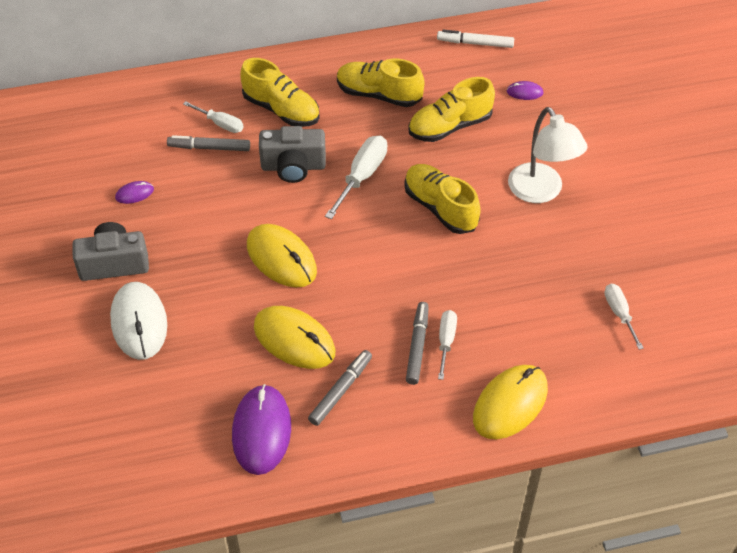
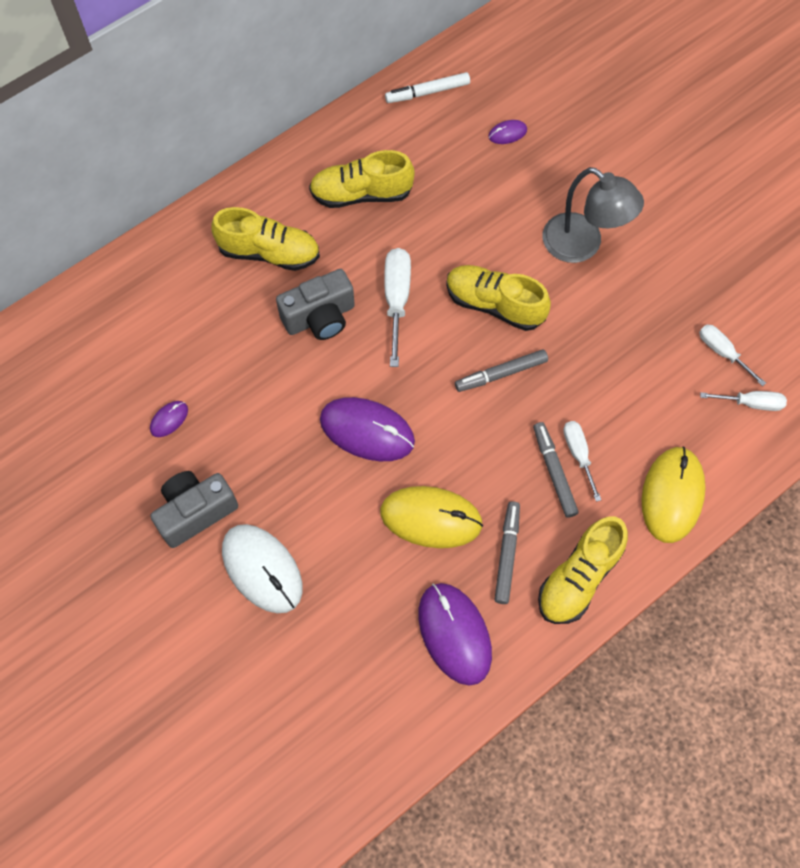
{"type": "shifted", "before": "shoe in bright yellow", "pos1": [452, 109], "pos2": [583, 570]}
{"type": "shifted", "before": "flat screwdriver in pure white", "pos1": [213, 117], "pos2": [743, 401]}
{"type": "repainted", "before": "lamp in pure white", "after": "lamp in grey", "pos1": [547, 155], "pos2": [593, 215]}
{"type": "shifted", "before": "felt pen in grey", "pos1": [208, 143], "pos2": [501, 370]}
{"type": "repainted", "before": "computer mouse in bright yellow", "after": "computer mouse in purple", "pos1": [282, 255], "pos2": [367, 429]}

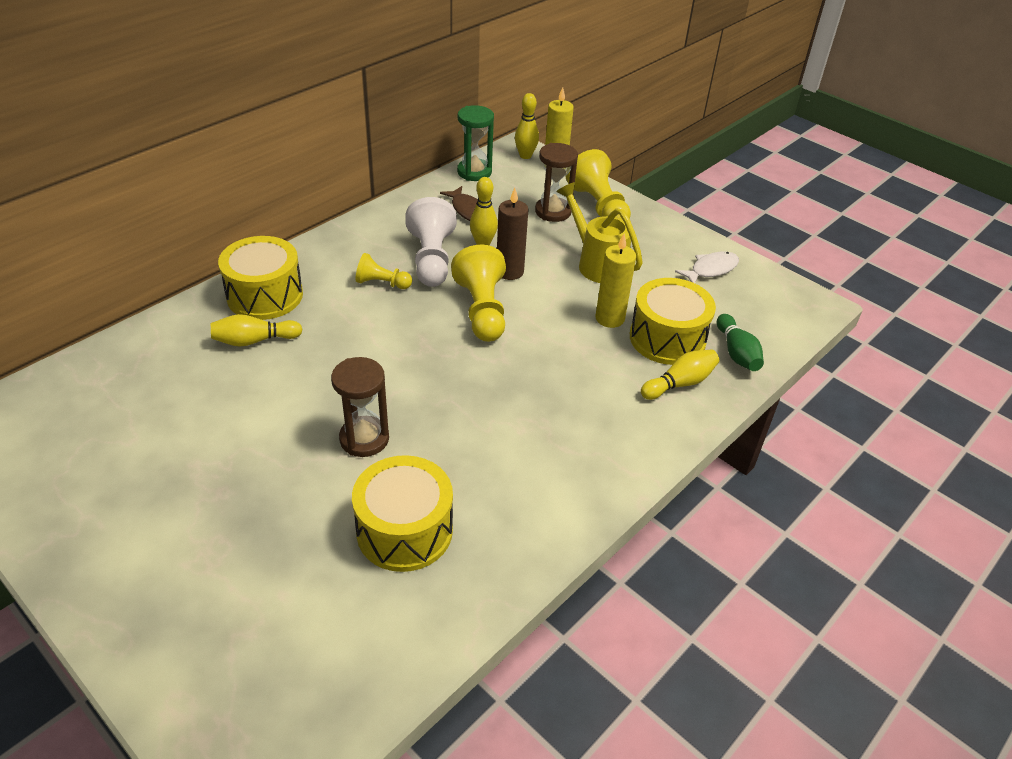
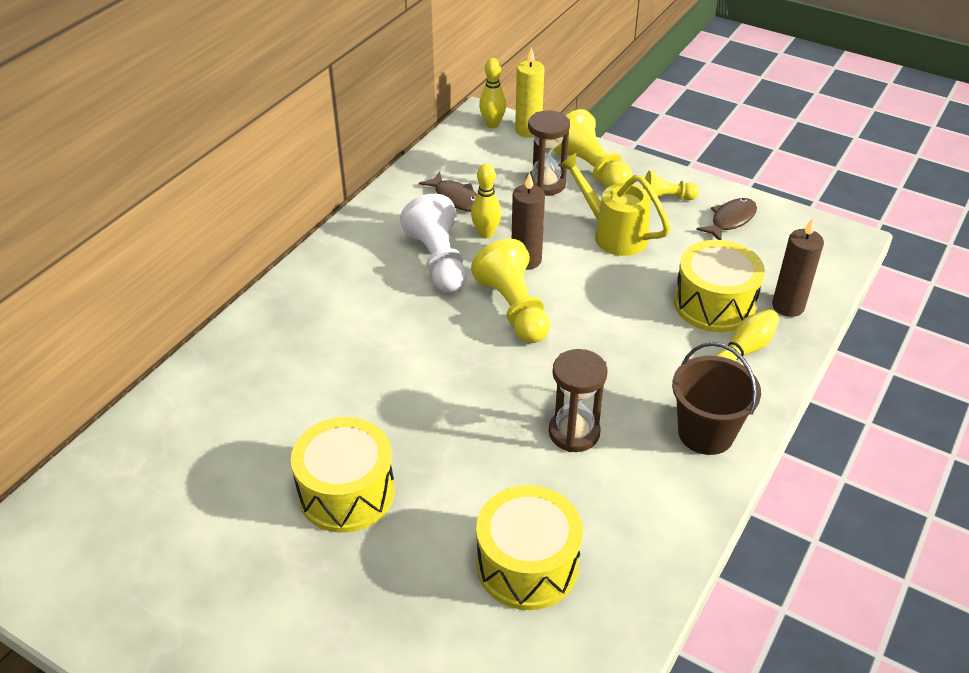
{"type": "gone", "before": "sand timer in green", "pos1": [475, 143]}
{"type": "gone", "before": "pillar candle in bright yellow", "pos1": [615, 281]}
{"type": "shifted", "before": "drum in bright yellow", "pos1": [260, 278], "pos2": [343, 475]}
{"type": "repainted", "before": "toy fish in pure white", "after": "toy fish in russet", "pos1": [707, 267], "pos2": [726, 219]}
{"type": "shifted", "before": "chess pawn in bright yellow", "pos1": [384, 271], "pos2": [671, 185]}
{"type": "gone", "before": "bowling pin in bright yellow", "pos1": [257, 330]}
{"type": "swapped", "before": "bowling pin in green", "after": "pillar candle in russet", "pos1": [740, 342], "pos2": [798, 267]}
{"type": "shifted", "before": "sand timer in russet", "pos1": [360, 407], "pos2": [578, 400]}
{"type": "new", "after": "pail in russet", "pos2": [716, 398]}

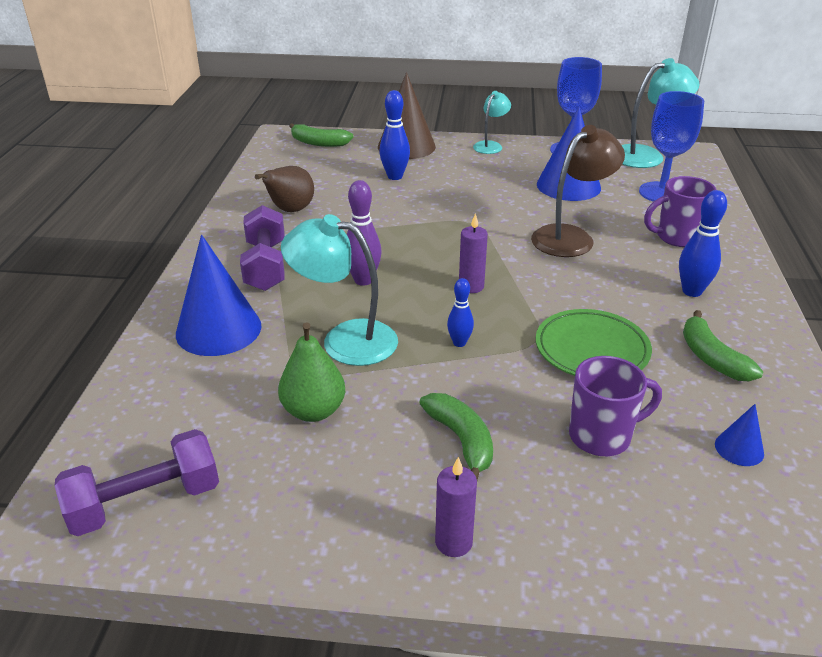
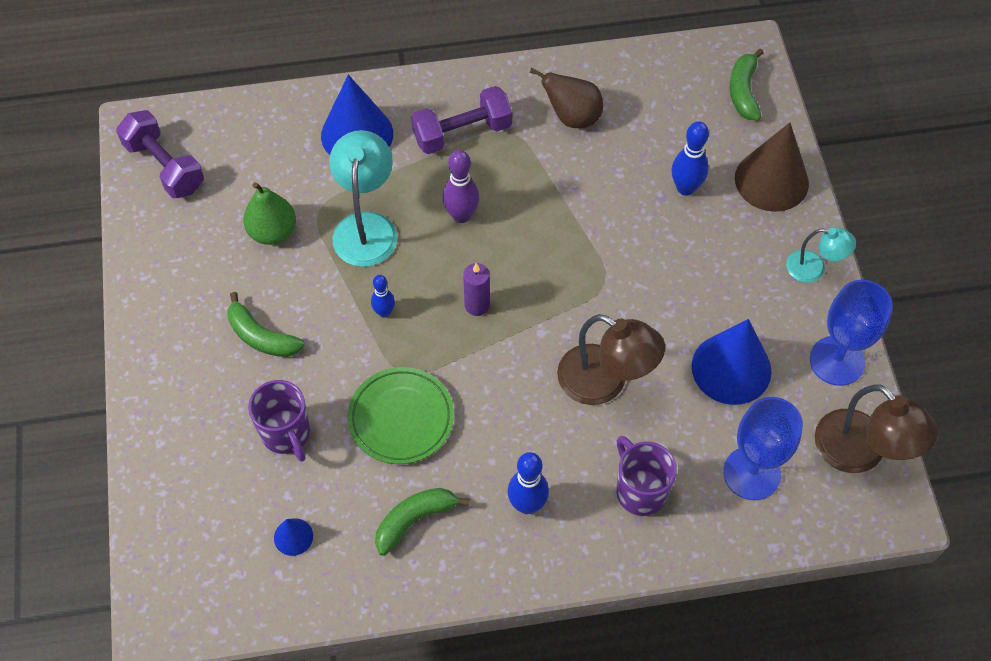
{"type": "repainted", "before": "lamp in teal", "after": "lamp in russet", "pos1": [661, 113], "pos2": [876, 429]}
{"type": "rotated", "before": "banana in green", "pos1": [456, 436], "pos2": [266, 324], "turn": 75}
{"type": "gone", "before": "pillar candle in purple", "pos1": [456, 507]}

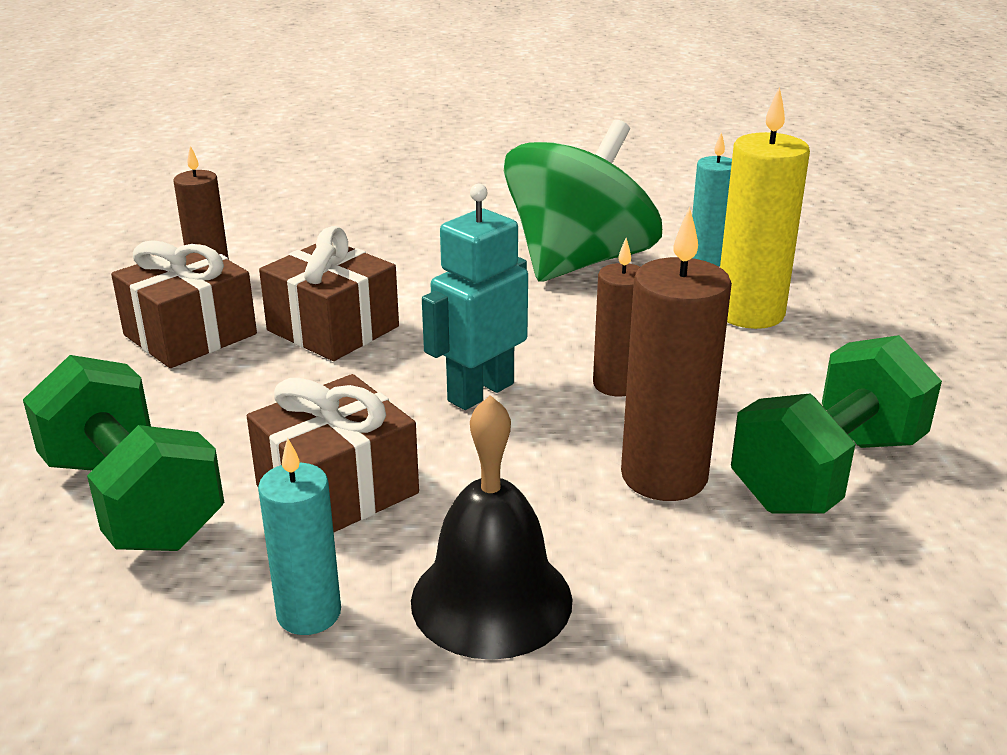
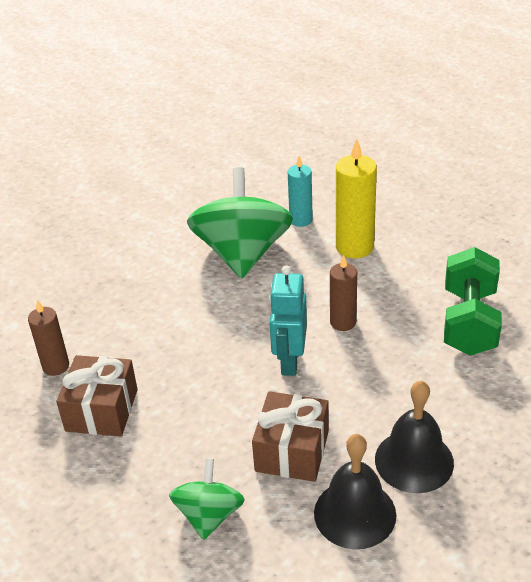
{"type": "gone", "before": "pillar candle in russet", "pos1": [676, 354]}
{"type": "gone", "before": "wrapped gift in russet", "pos1": [329, 293]}
{"type": "swapped", "before": "free weight in green", "after": "spinning top in green", "pos1": [123, 453], "pos2": [207, 499]}
{"type": "swapped", "before": "pillar candle in teal", "after": "bell in black", "pos1": [299, 536], "pos2": [355, 491]}

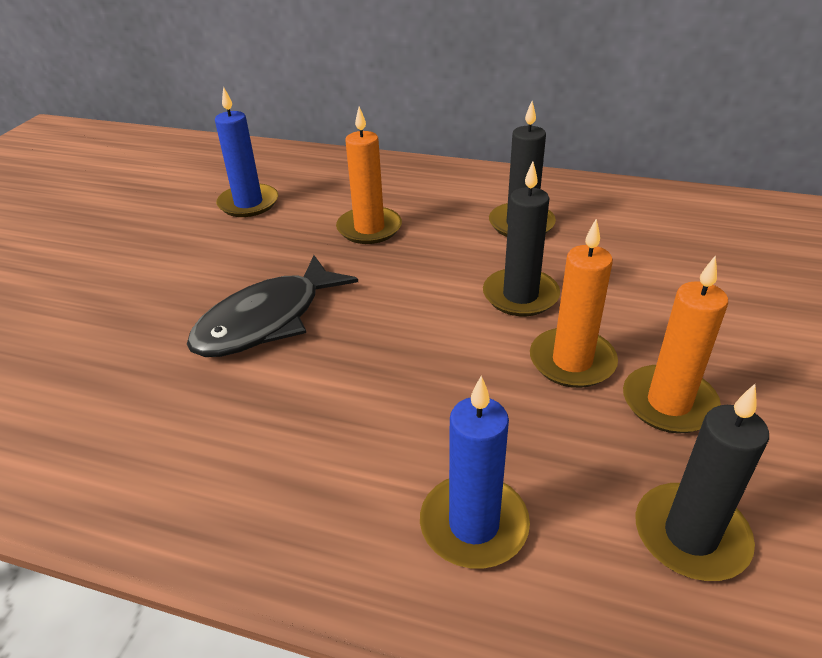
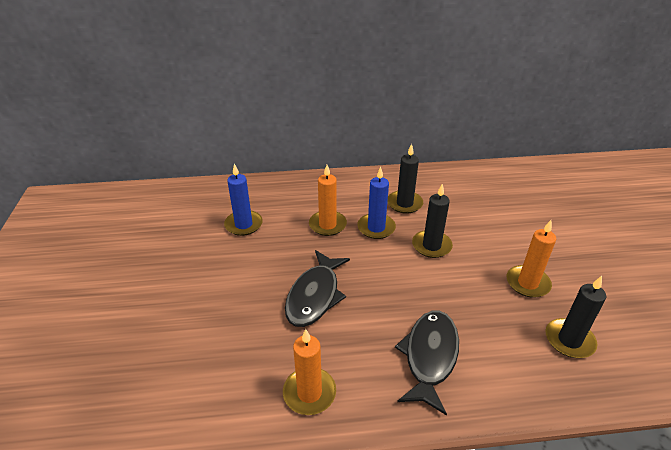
{"type": "shifted", "before": "pillar candle in bright orange", "pos1": [574, 303], "pos2": [309, 372]}
{"type": "shifted", "before": "pillar candle in blue", "pos1": [475, 472], "pos2": [376, 203]}
{"type": "new", "after": "toy fish in black", "pos2": [427, 363]}

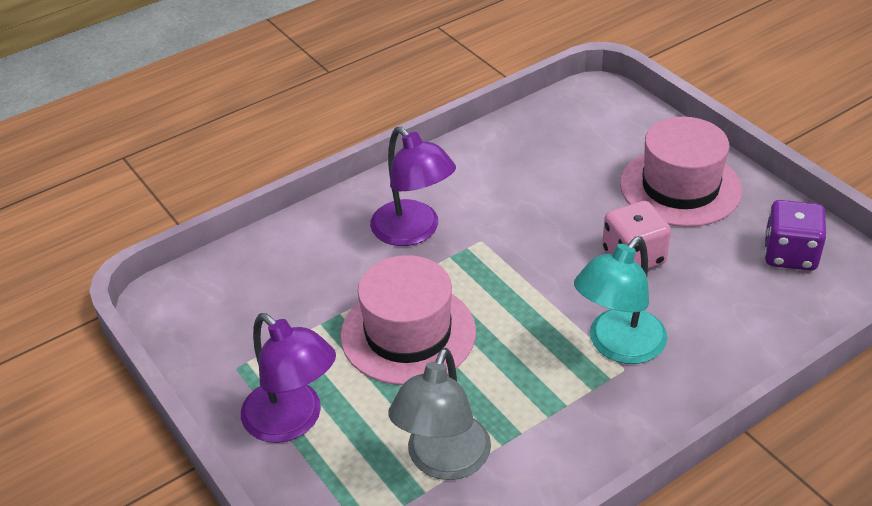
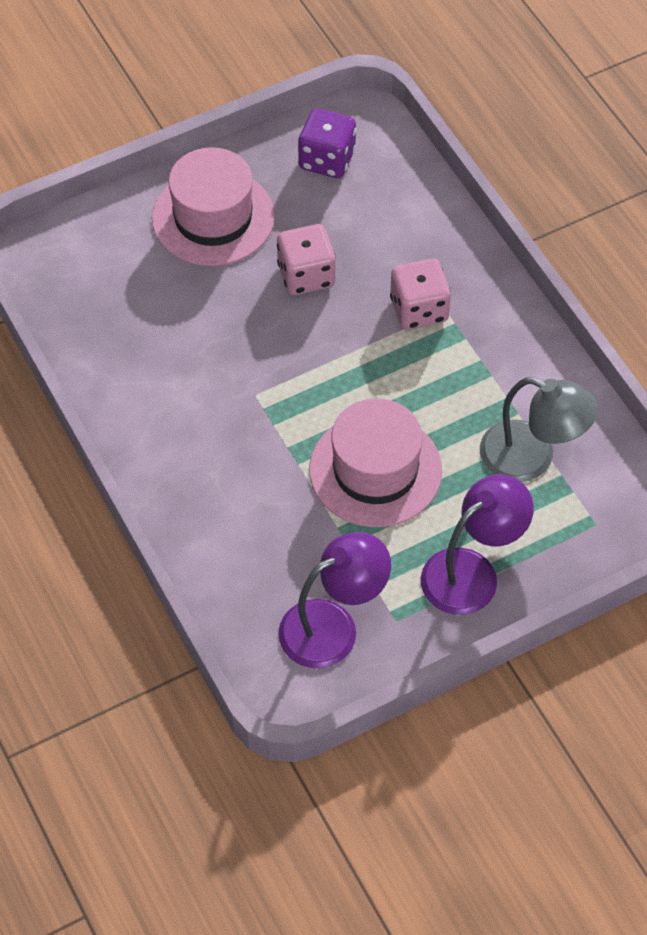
{"type": "shifted", "before": "lamp in purple", "pos1": [413, 186], "pos2": [334, 600]}
{"type": "swapped", "before": "lamp in teal", "after": "dice in pink", "pos1": [620, 300], "pos2": [420, 294]}

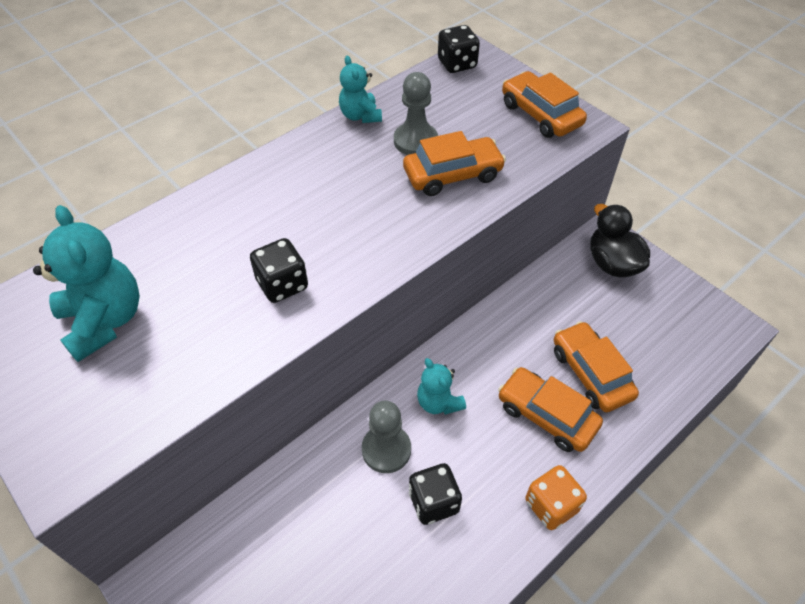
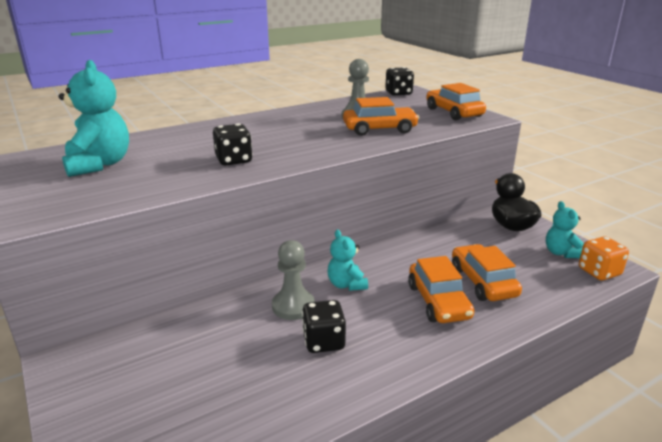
{"type": "shifted", "before": "teddy in teal", "pos1": [360, 89], "pos2": [565, 229]}
{"type": "rotated", "before": "toy car in bright orange", "pos1": [550, 409], "pos2": [441, 289], "turn": -150}
{"type": "shifted", "before": "dice in bright orange", "pos1": [556, 497], "pos2": [604, 258]}

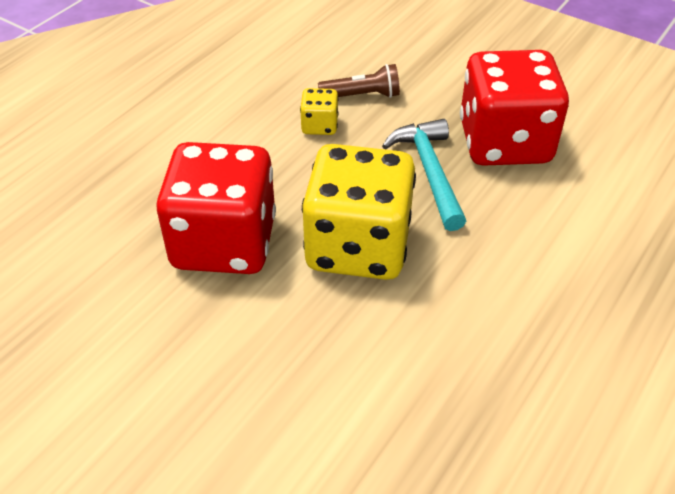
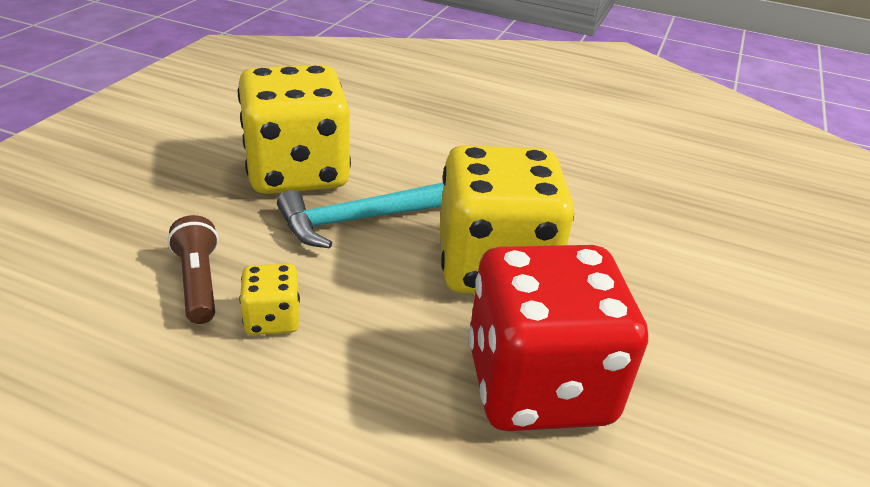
{"type": "repainted", "before": "dice in crimson", "after": "dice in bright yellow", "pos1": [514, 108], "pos2": [294, 129]}

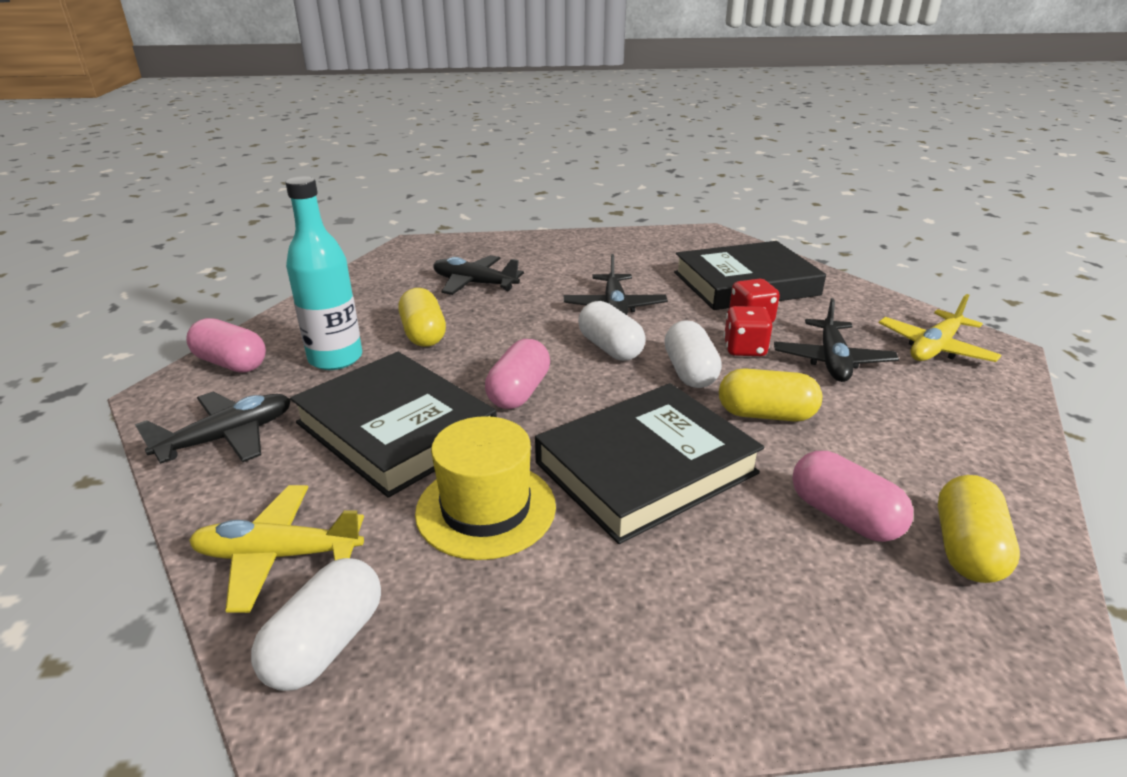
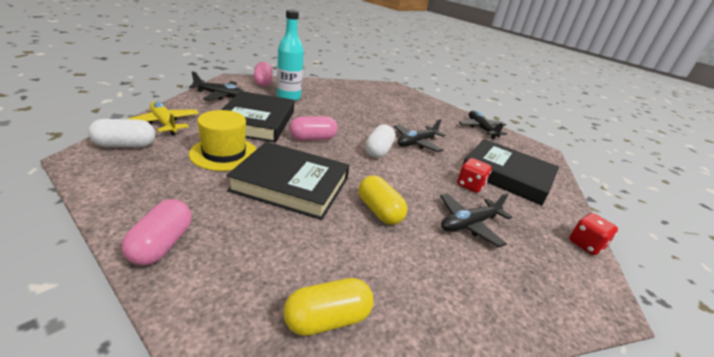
{"type": "shifted", "before": "plane in black", "pos1": [478, 275], "pos2": [483, 125]}
{"type": "gone", "before": "capsule in bright yellow", "pos1": [422, 317]}
{"type": "gone", "before": "plane in bright yellow", "pos1": [940, 328]}
{"type": "shifted", "before": "dice in crimson", "pos1": [748, 331], "pos2": [593, 234]}
{"type": "gone", "before": "capsule in pure white", "pos1": [693, 354]}
{"type": "shifted", "before": "capsule in pink", "pos1": [852, 496], "pos2": [156, 232]}

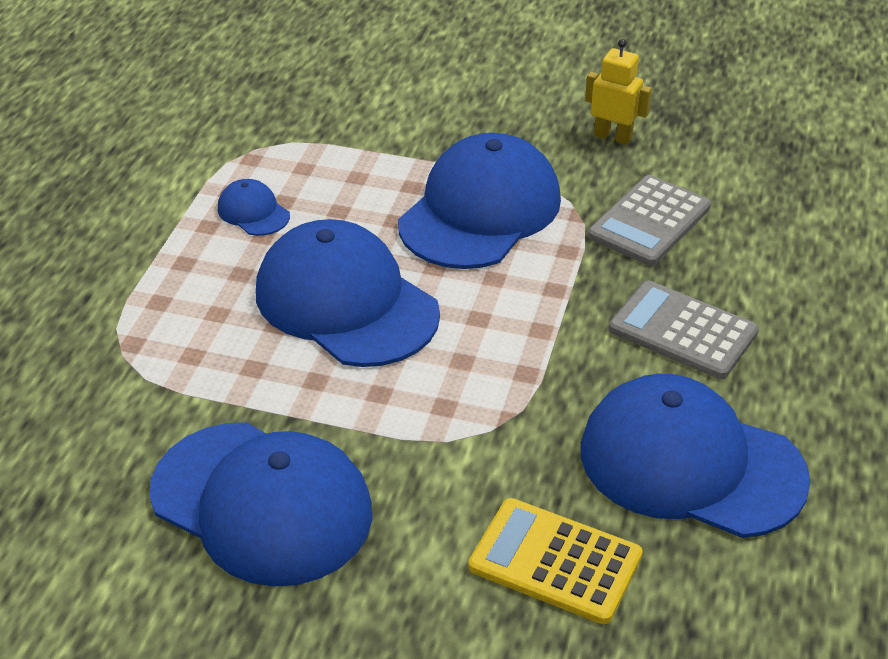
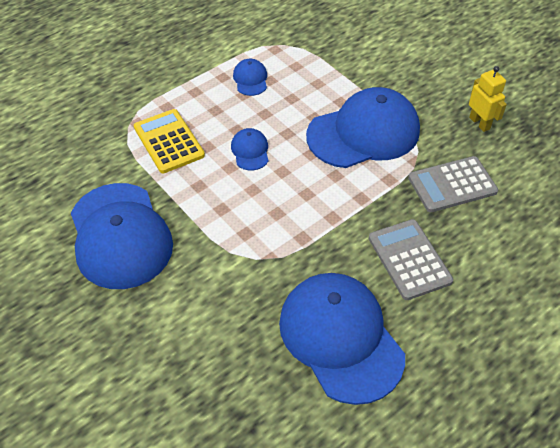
{"type": "scaled", "before": "peaked cap in blue", "pos1": [348, 293], "pos2": [250, 149], "scale": 0.43}
{"type": "shifted", "before": "calculator in bright yellow", "pos1": [555, 561], "pos2": [169, 141]}

